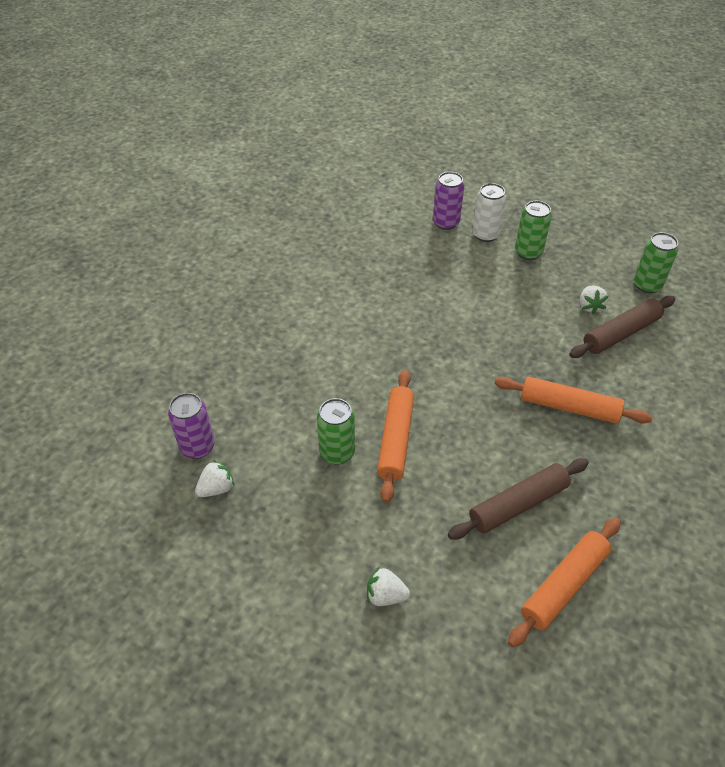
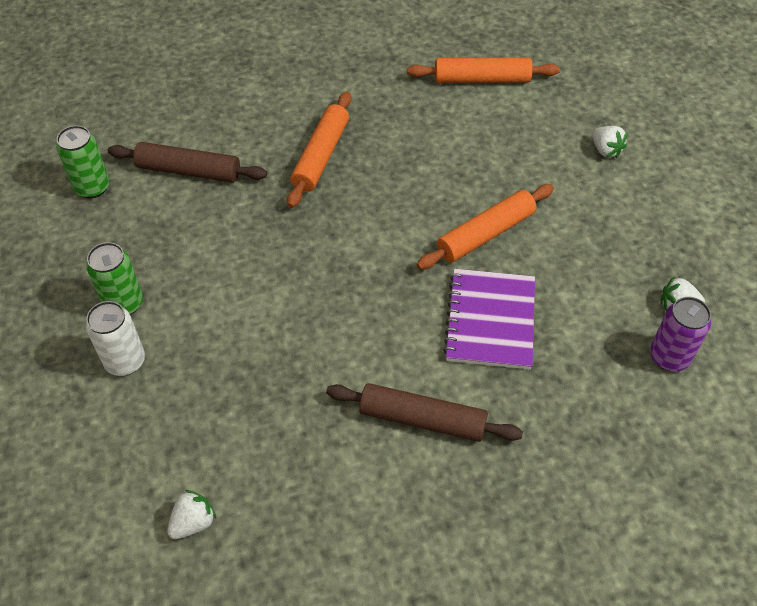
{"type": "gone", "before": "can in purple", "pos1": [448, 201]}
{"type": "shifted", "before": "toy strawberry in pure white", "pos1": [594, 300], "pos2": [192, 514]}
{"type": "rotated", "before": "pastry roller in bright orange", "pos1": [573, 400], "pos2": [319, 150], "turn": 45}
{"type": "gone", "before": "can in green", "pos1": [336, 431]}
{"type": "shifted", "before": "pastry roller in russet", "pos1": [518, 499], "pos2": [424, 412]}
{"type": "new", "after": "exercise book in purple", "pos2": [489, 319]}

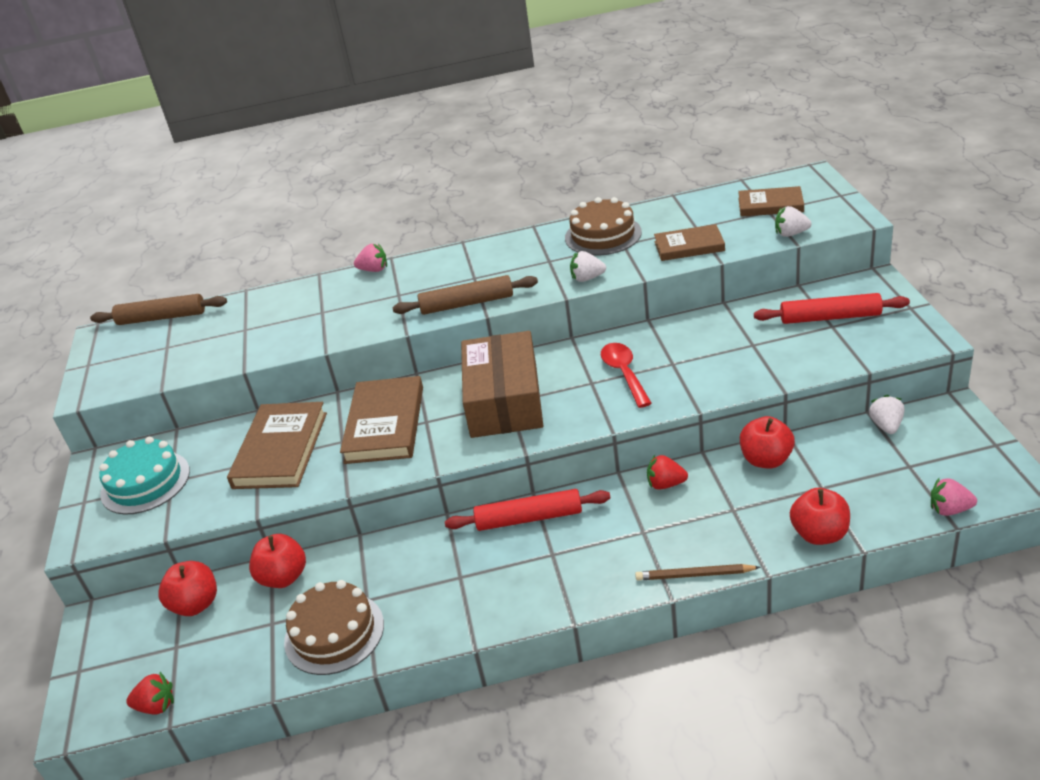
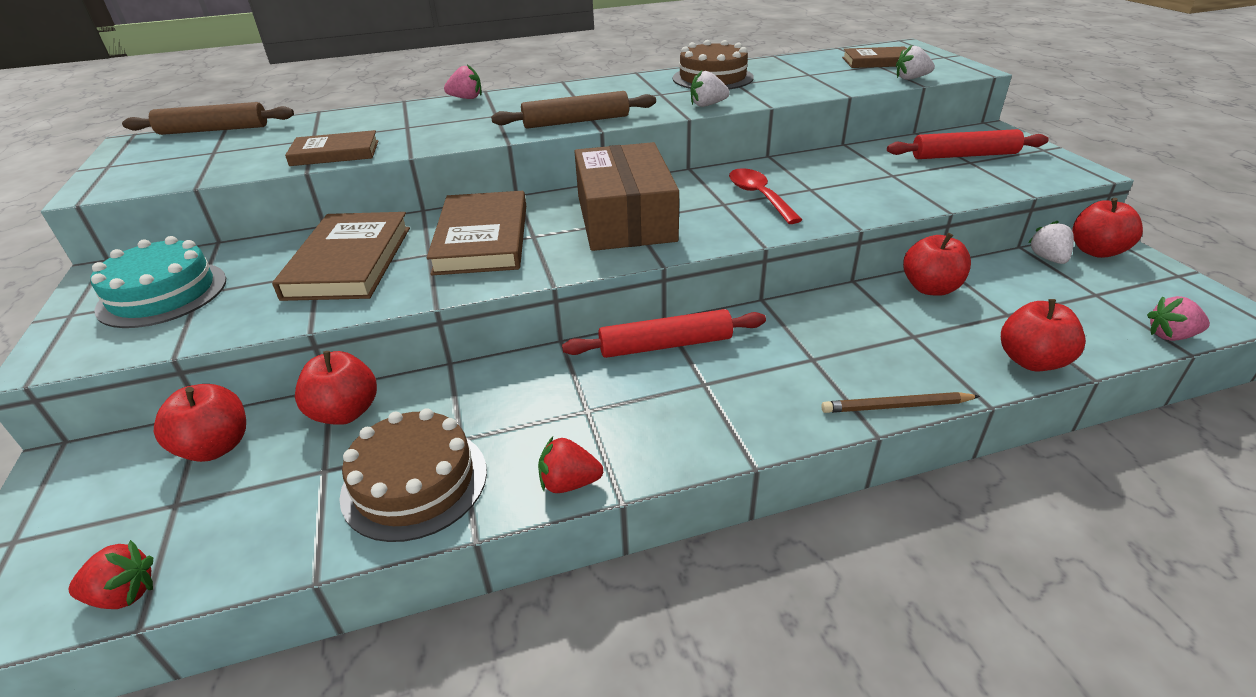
{"type": "shifted", "before": "hardback in russet", "pos1": [689, 242], "pos2": [332, 148]}
{"type": "shifted", "before": "toy strawberry in crimson", "pos1": [667, 472], "pos2": [570, 465]}
{"type": "new", "after": "apple in crimson", "pos2": [1107, 228]}

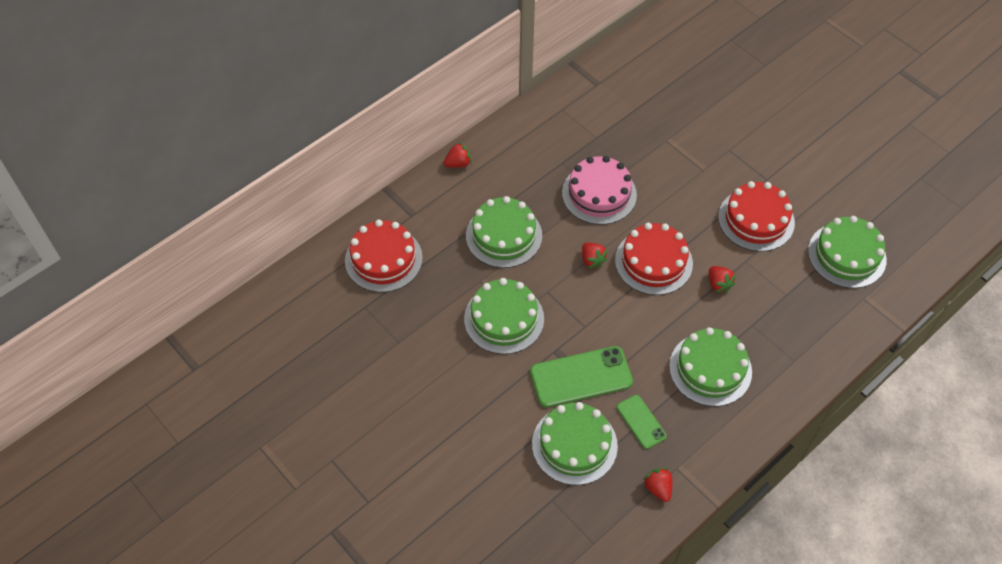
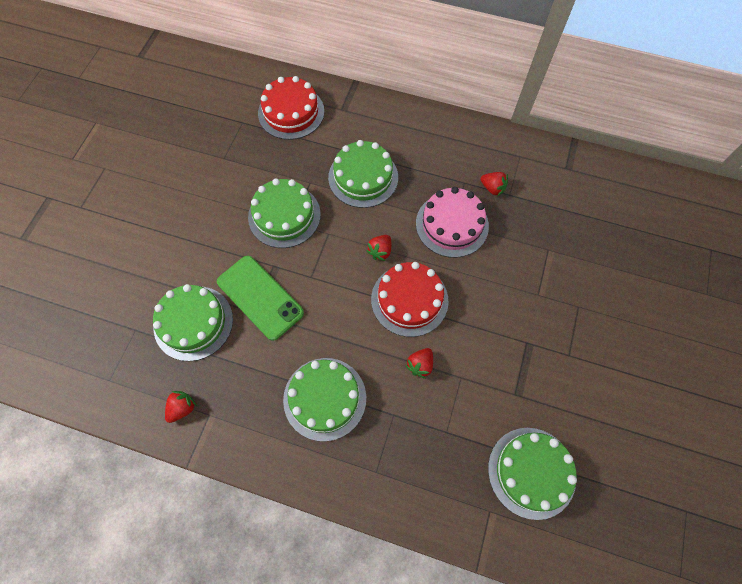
{"type": "shifted", "before": "toy strawberry in crimson", "pos1": [457, 155], "pos2": [494, 184]}
{"type": "gone", "before": "cake in crimson", "pos1": [756, 216]}
{"type": "gone", "before": "mobile phone in green", "pos1": [642, 422]}

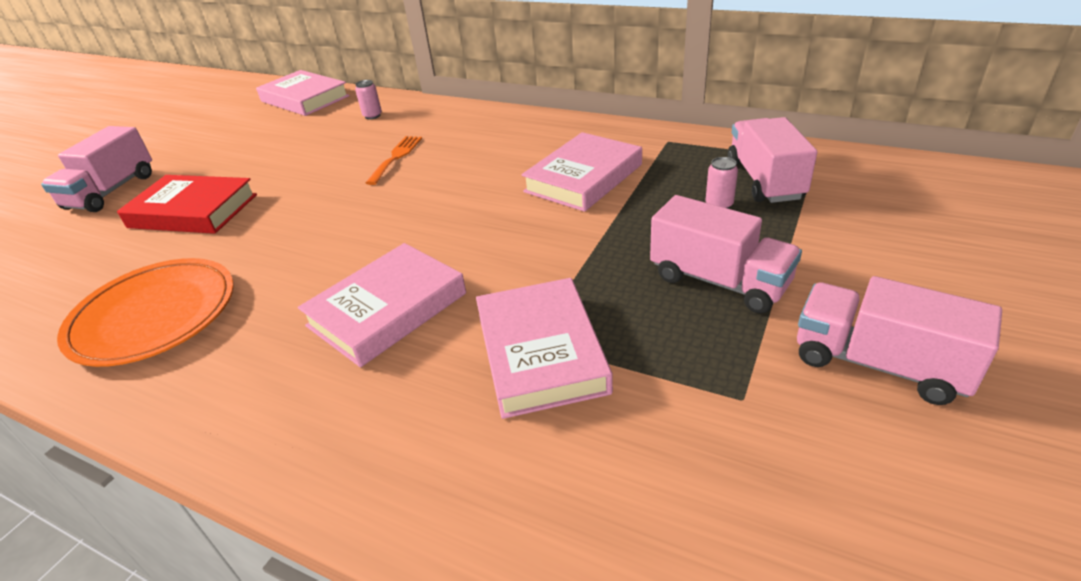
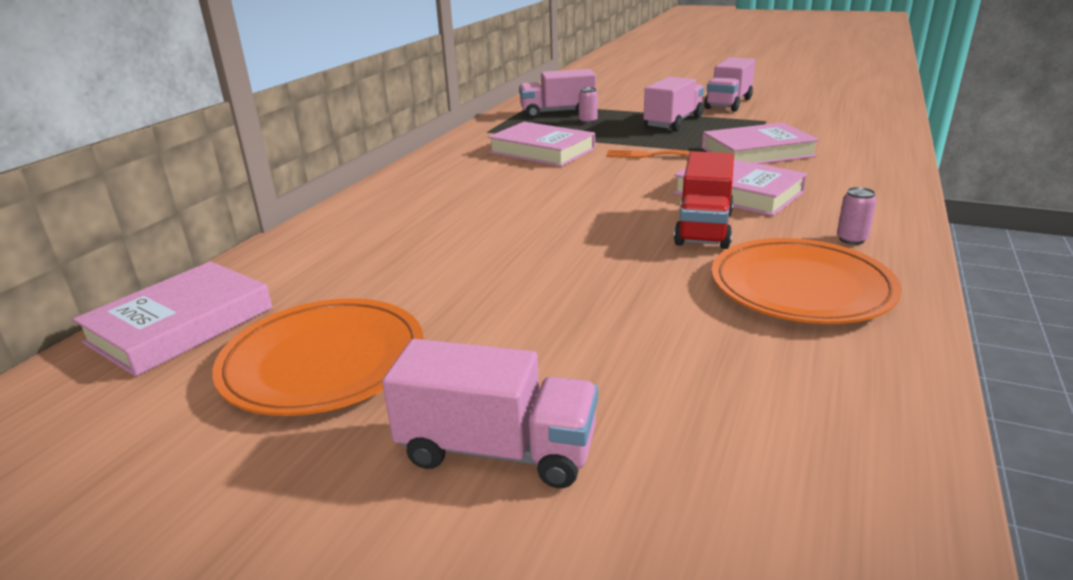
{"type": "shifted", "before": "can in pink", "pos1": [368, 99], "pos2": [857, 216]}
{"type": "shifted", "before": "fork in bright orange", "pos1": [394, 160], "pos2": [648, 154]}
{"type": "gone", "before": "hardback in crimson", "pos1": [187, 204]}
{"type": "new", "after": "truck in crimson", "pos2": [704, 200]}
{"type": "new", "after": "flat dish in bright orange", "pos2": [318, 357]}

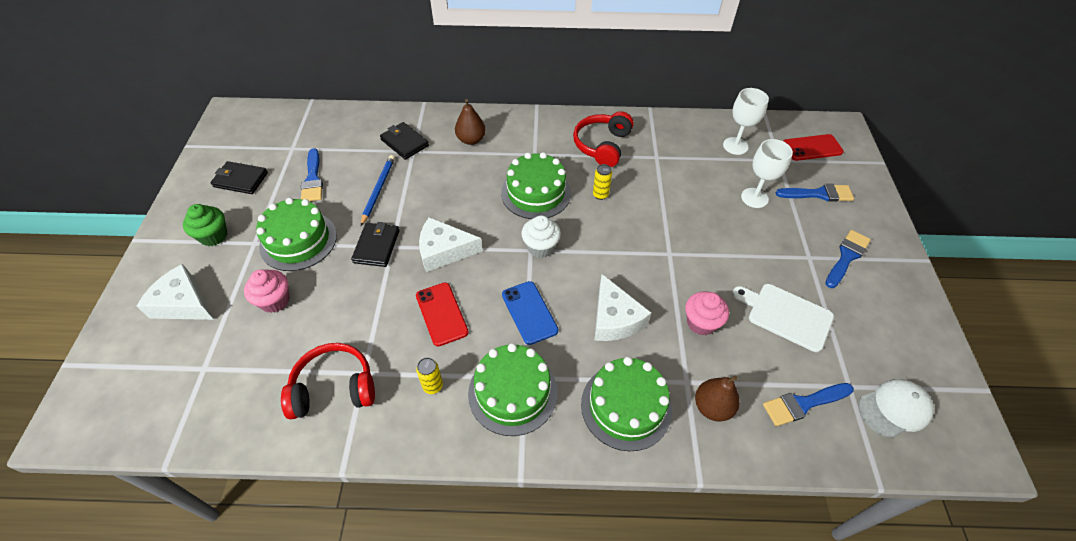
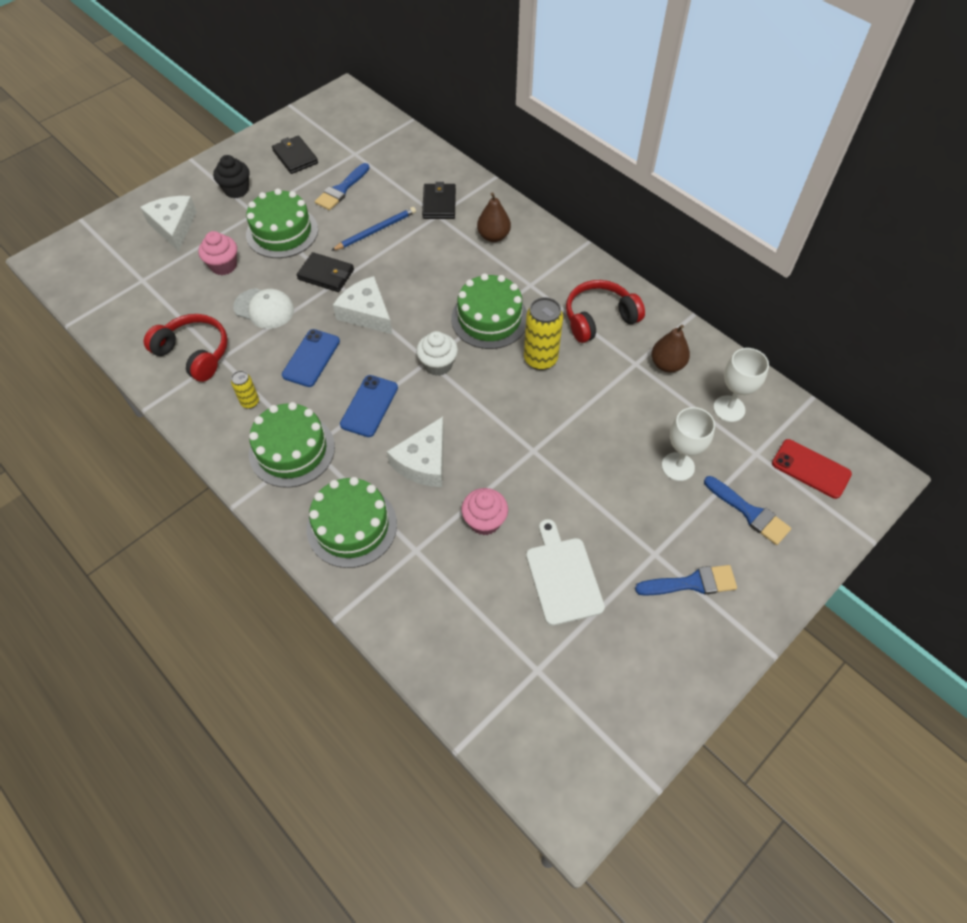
{"type": "scaled", "before": "can in bright yellow", "pos1": [602, 182], "pos2": [543, 333], "scale": 1.85}
{"type": "repainted", "before": "fairy cake in green", "after": "fairy cake in black", "pos1": [205, 225], "pos2": [231, 176]}
{"type": "rotated", "before": "card wallet in black", "pos1": [375, 244], "pos2": [325, 272], "turn": 60}
{"type": "repainted", "before": "mobile phone in crimson", "after": "mobile phone in blue", "pos1": [442, 314], "pos2": [311, 358]}
{"type": "shifted", "before": "toy pear in russet", "pos1": [717, 399], "pos2": [670, 349]}
{"type": "shifted", "before": "peaked cap in pure white", "pos1": [896, 408], "pos2": [263, 308]}
{"type": "gone", "before": "paint brush in blue", "pos1": [808, 404]}

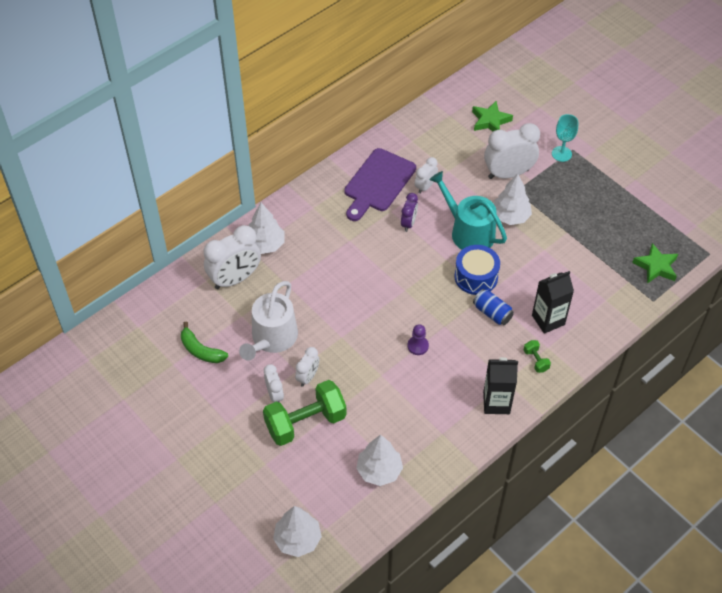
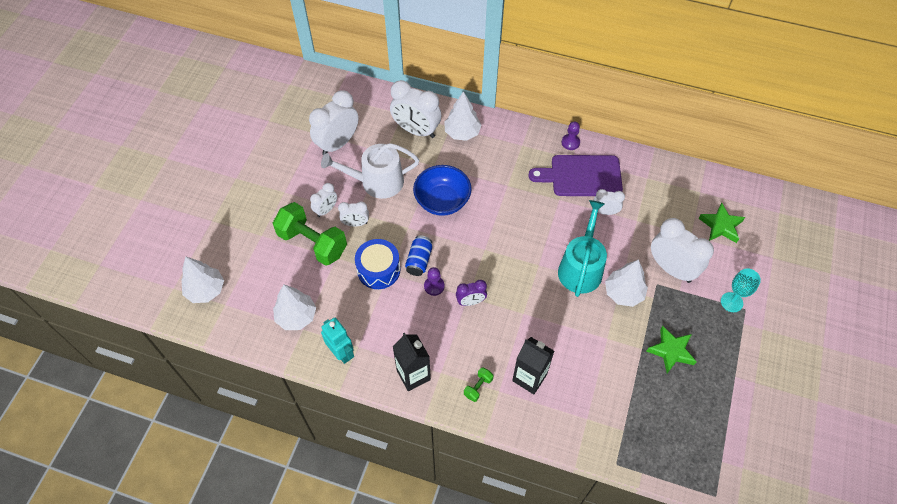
{"type": "shifted", "before": "alarm clock in purple", "pos1": [409, 212], "pos2": [471, 293]}
{"type": "shifted", "before": "star in green", "pos1": [655, 263], "pos2": [671, 349]}
{"type": "shifted", "before": "drum in blue", "pos1": [477, 270], "pos2": [377, 264]}
{"type": "shifted", "before": "can in blue", "pos1": [493, 307], "pos2": [418, 255]}
{"type": "swapped", "before": "banana in green", "after": "alarm clock in pure white", "pos1": [204, 342], "pos2": [334, 122]}
{"type": "new", "after": "chess pawn in purple", "pos2": [570, 136]}
{"type": "new", "after": "serving bowl in blue", "pos2": [442, 190]}
{"type": "new", "after": "robot in teal", "pos2": [337, 341]}

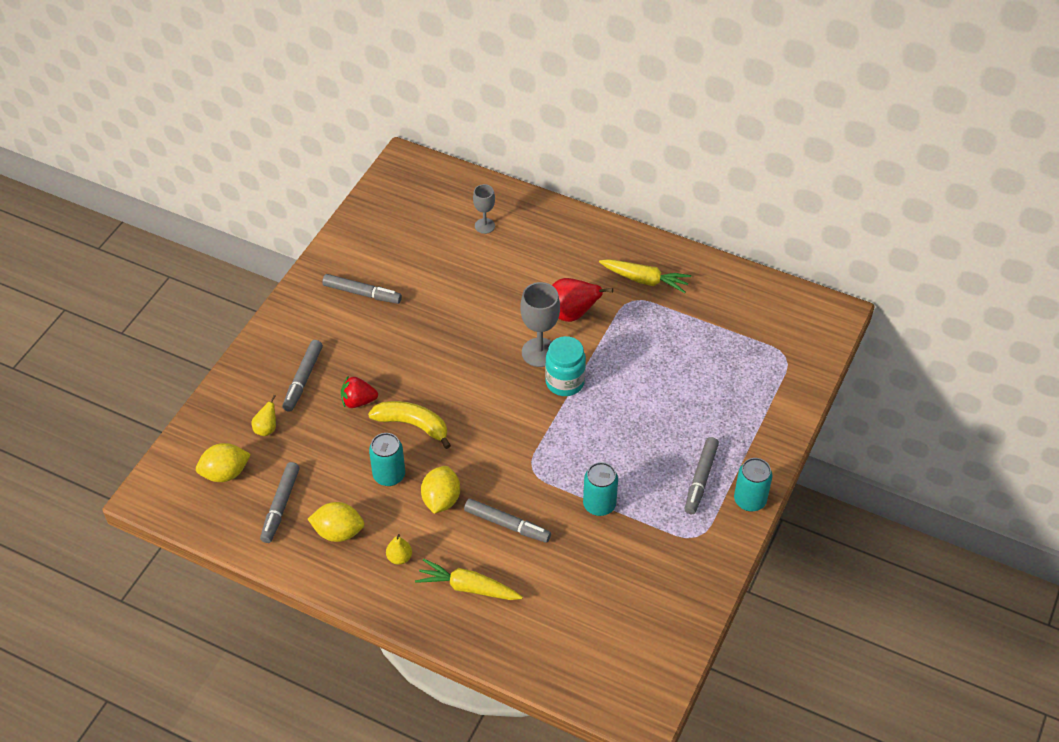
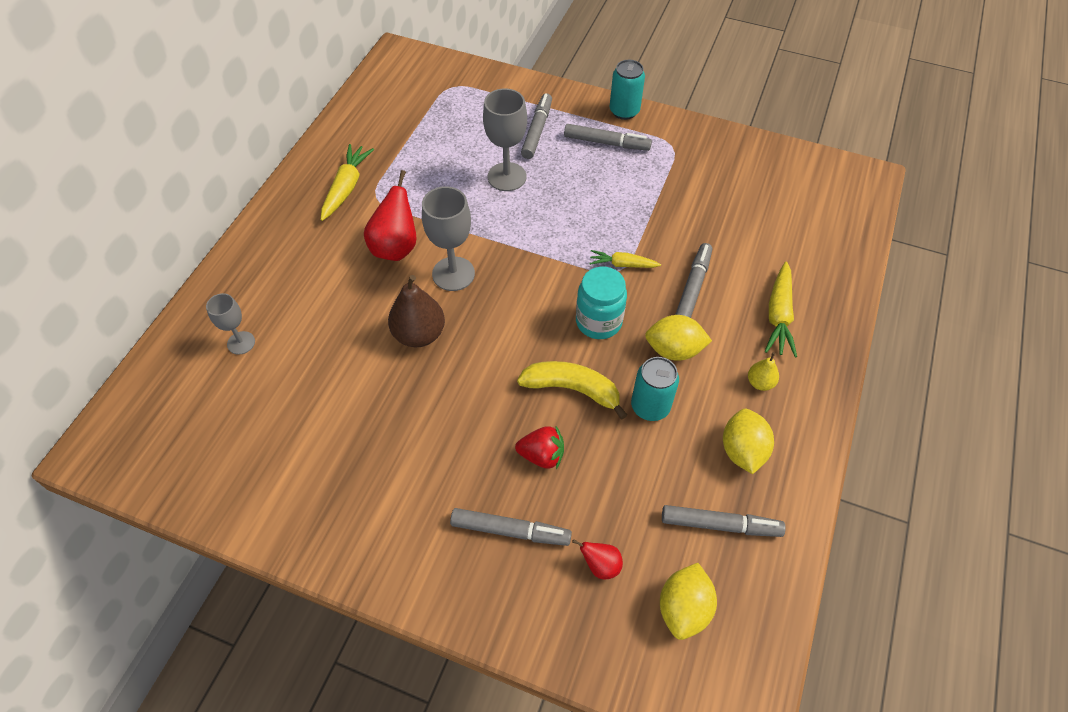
{"type": "shifted", "before": "felt pen in grey", "pos1": [362, 289], "pos2": [536, 126]}
{"type": "shifted", "before": "jar in teal", "pos1": [565, 366], "pos2": [601, 303]}
{"type": "rotated", "before": "toy strawberry in crimson", "pos1": [359, 391], "pos2": [539, 447], "turn": -75}
{"type": "repainted", "before": "toy pear in bright yellow", "after": "toy pear in crimson", "pos1": [263, 415], "pos2": [597, 559]}
{"type": "rotated", "before": "banana in bright yellow", "pos1": [409, 425], "pos2": [572, 390], "turn": 90}
{"type": "rotated", "before": "lemon in bright yellow", "pos1": [223, 462], "pos2": [688, 601], "turn": 45}
{"type": "gone", "before": "can in teal", "pos1": [600, 489]}
{"type": "new", "after": "chalice in grey", "pos2": [505, 140]}
{"type": "new", "after": "carrot in bright yellow", "pos2": [625, 259]}
{"type": "new", "after": "toy pear in russet", "pos2": [416, 311]}

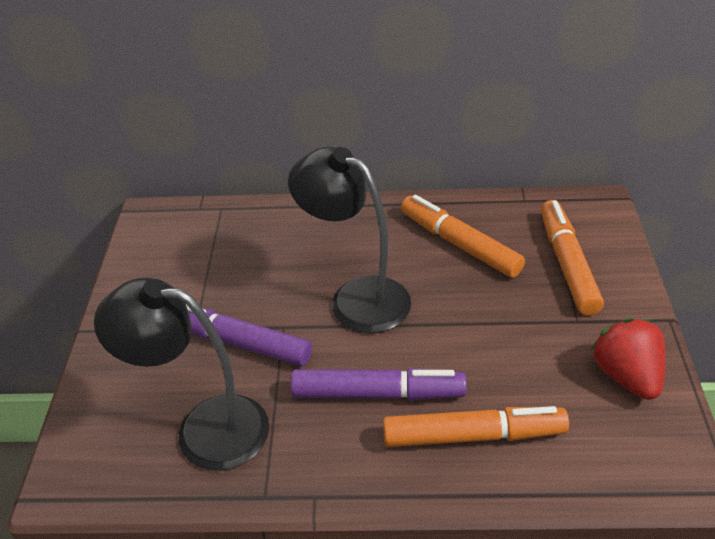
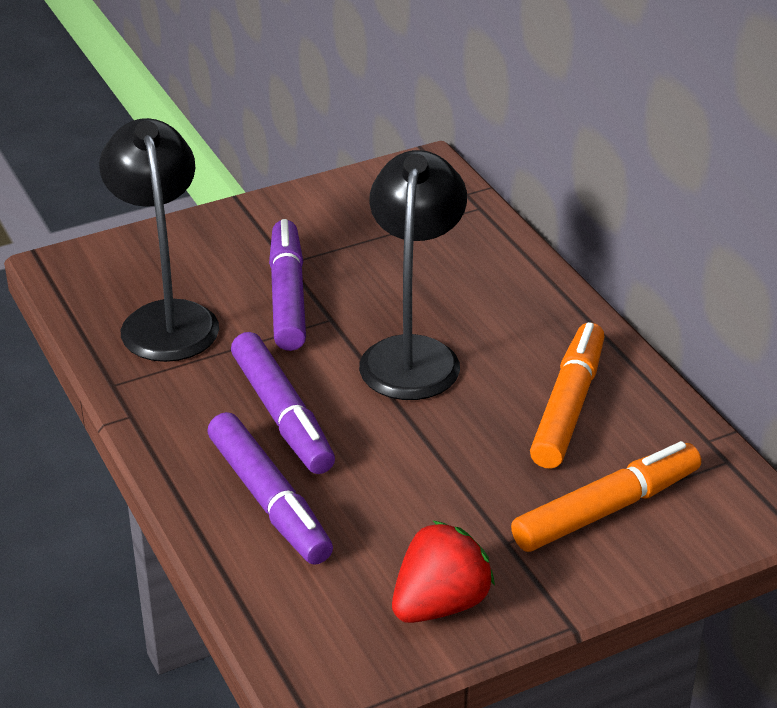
{"type": "repainted", "before": "felt pen in bright orange", "after": "felt pen in purple", "pos1": [476, 426], "pos2": [270, 488]}

